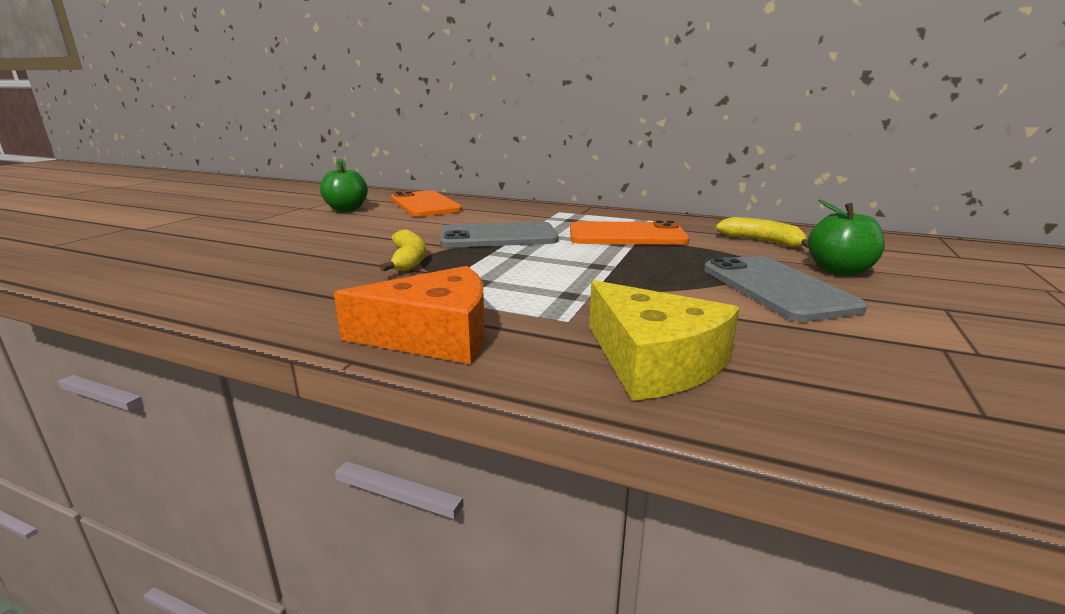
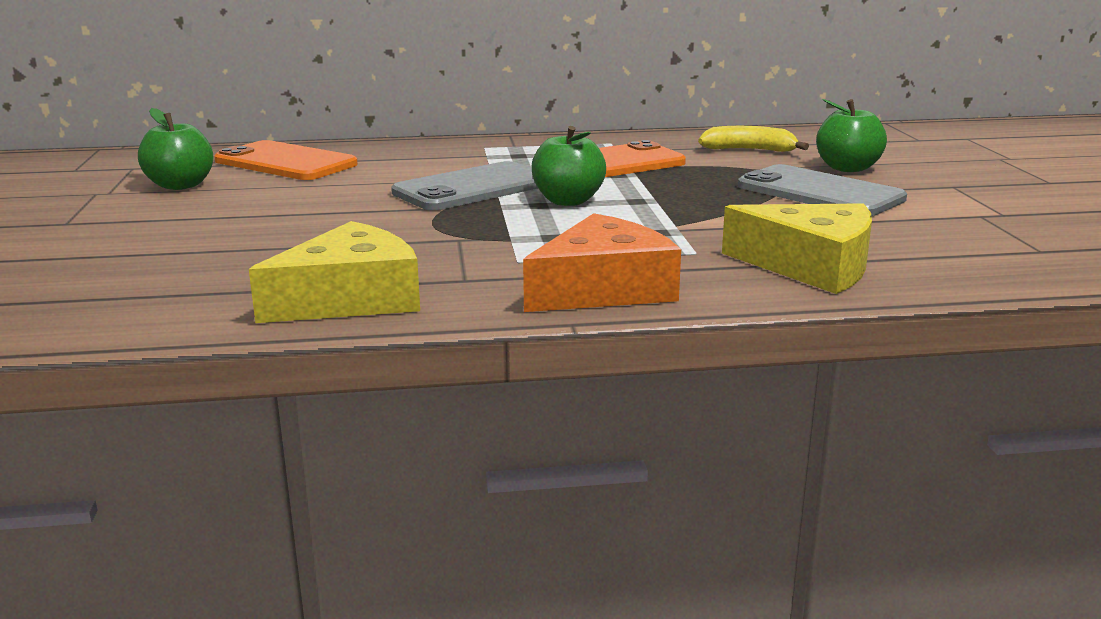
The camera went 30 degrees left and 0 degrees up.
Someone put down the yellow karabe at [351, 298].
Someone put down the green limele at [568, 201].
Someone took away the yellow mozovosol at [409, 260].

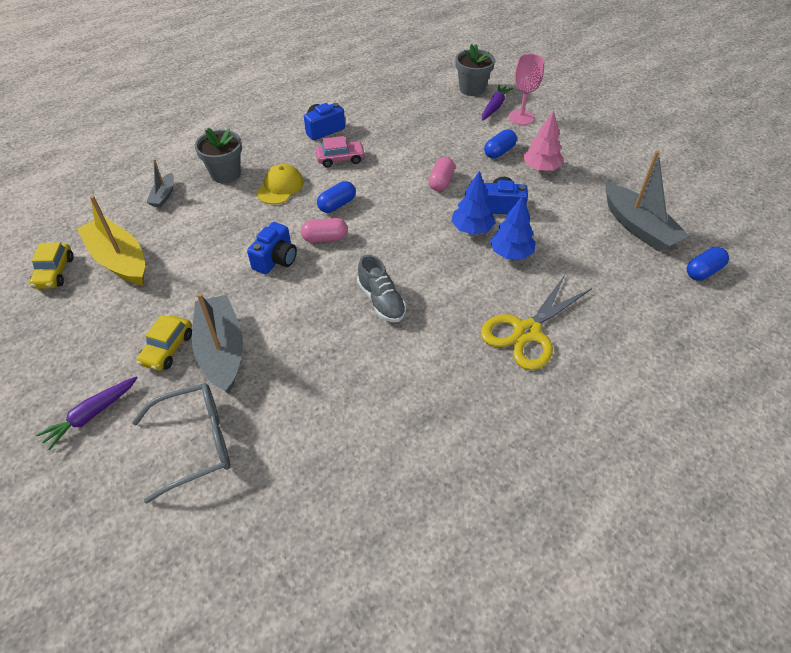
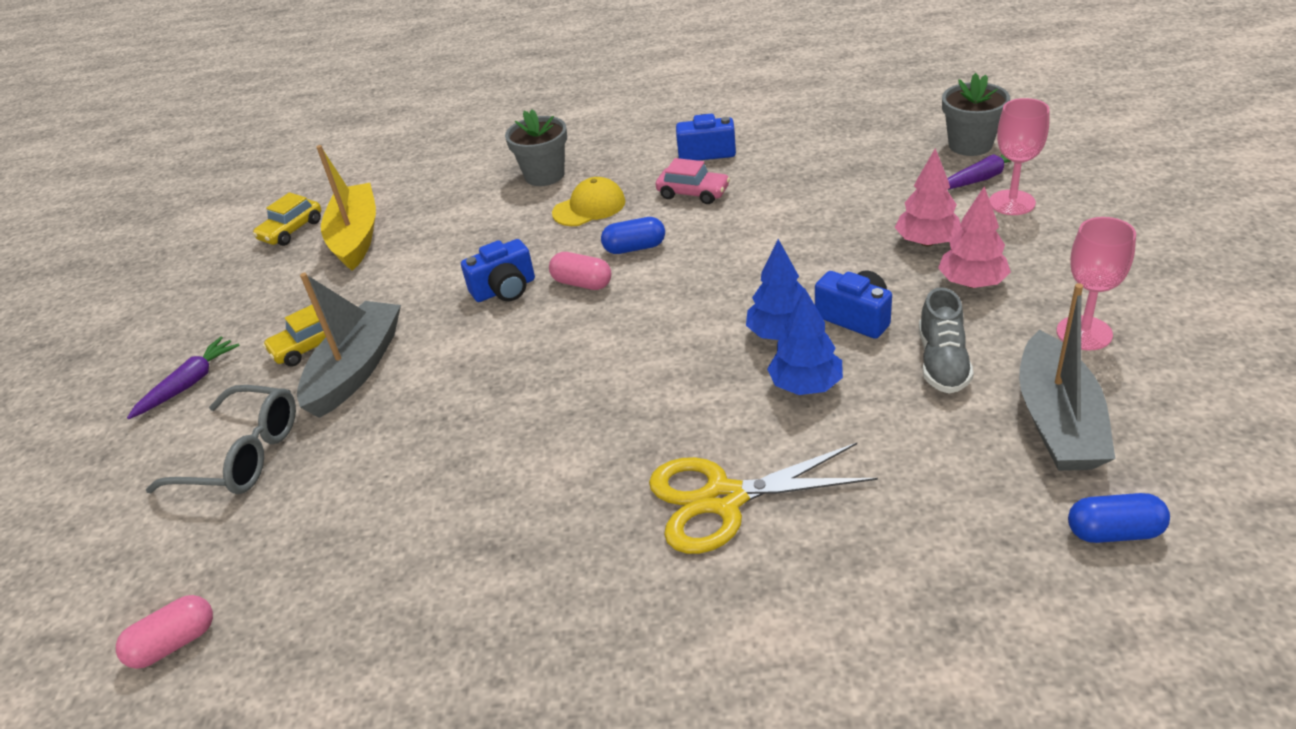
The camera went 40 degrees right and 10 degrees down.
Someone carried the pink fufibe from [441, 182] to [174, 643].
Someone rotated the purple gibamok at [91, 415] by 135 degrees clockwise.
Someone swapped the blue fufibe at [499, 152] for the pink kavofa at [927, 242].
Someone carried the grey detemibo from [381, 301] to [942, 362].
Someone put down the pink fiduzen at [1084, 333].
Someone took away the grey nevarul at [164, 196].

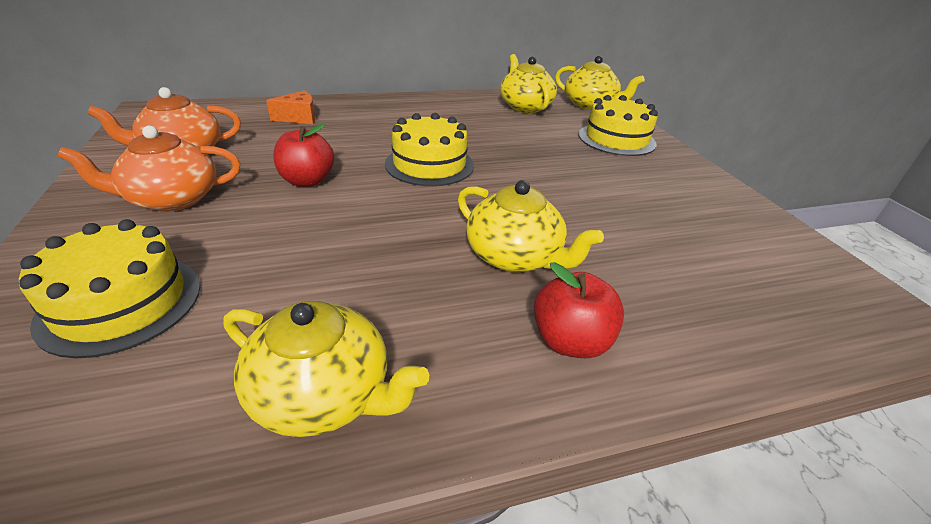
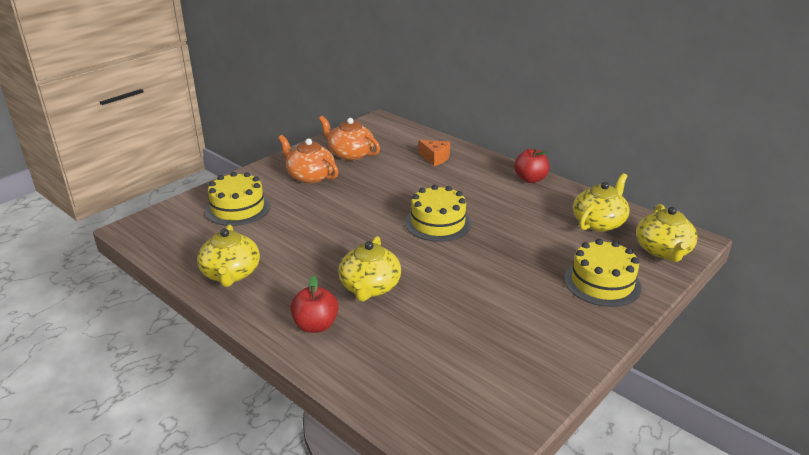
The camera went 60 degrees right and 5 degrees down.
Someone carried the red limele from [307, 181] to [530, 179].

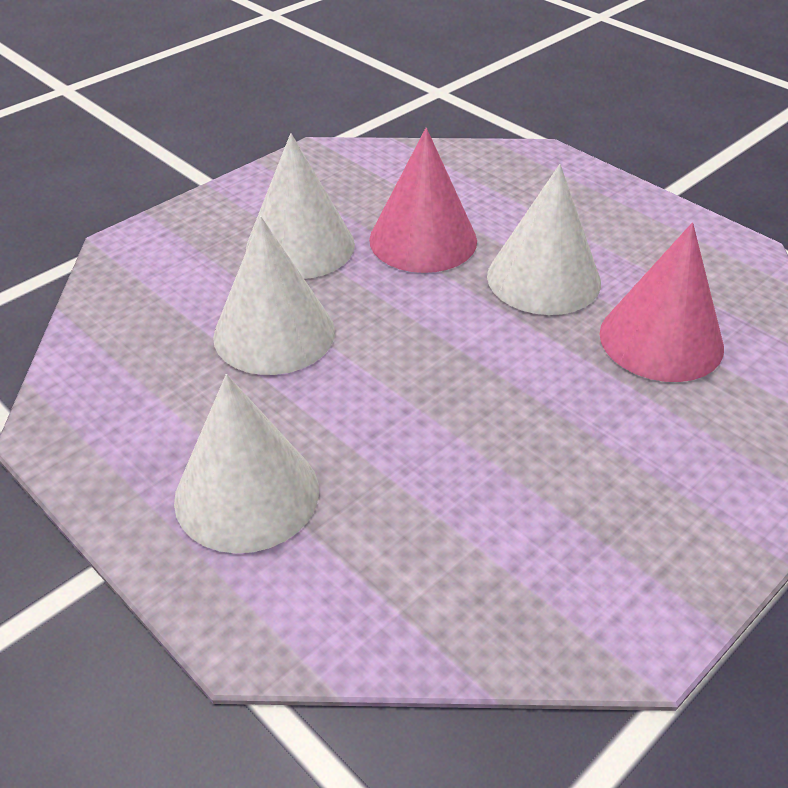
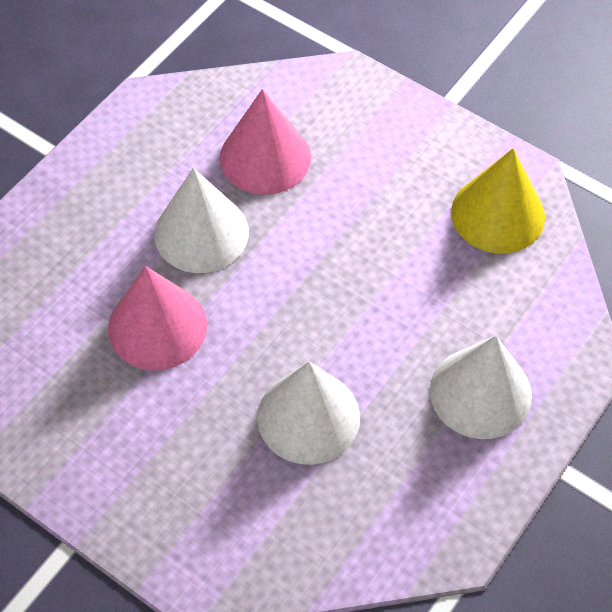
The camera went 100 degrees left and 15 degrees up.
Someone put down the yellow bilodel at [498, 214].
Someone took away the white bilodel at [300, 246].

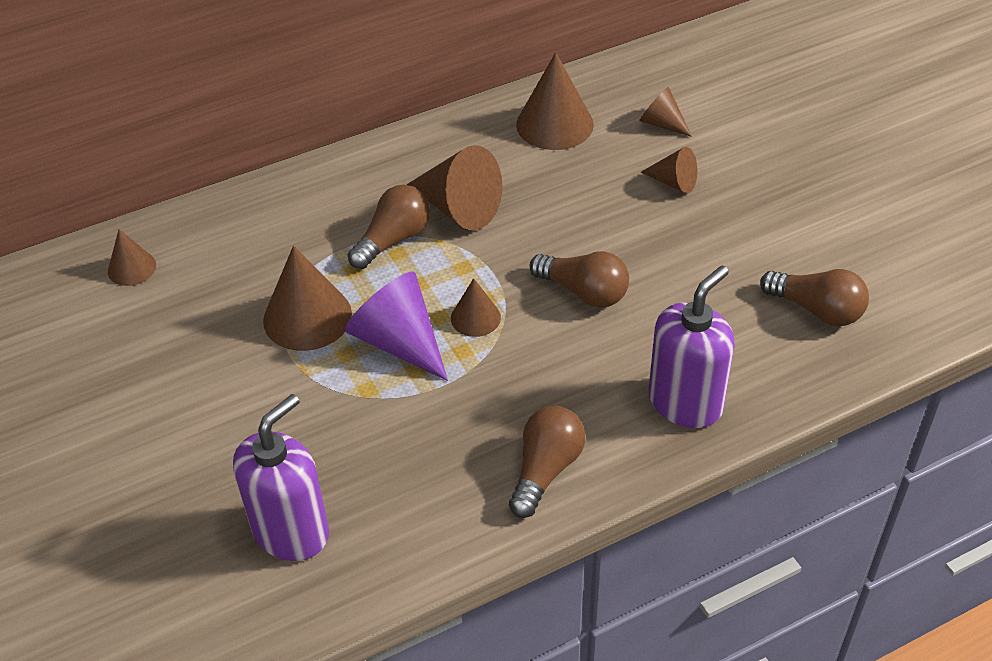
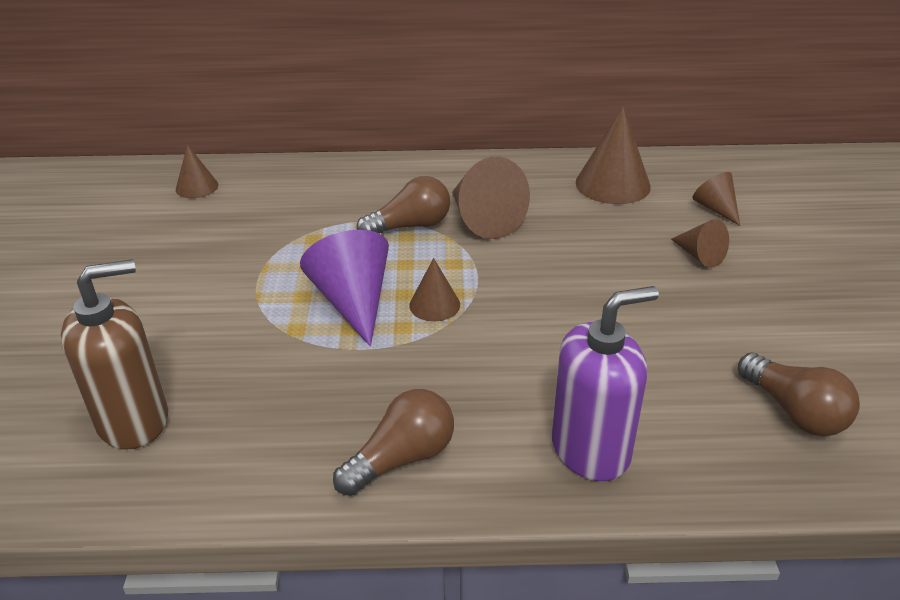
The camera went 25 degrees right and 10 degrees down.
Someone repainted the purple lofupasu at [291, 531], which became the brown lofupasu at [134, 420].
Someone took away the brown bilodel at [307, 317].
Someone took away the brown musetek at [584, 292].

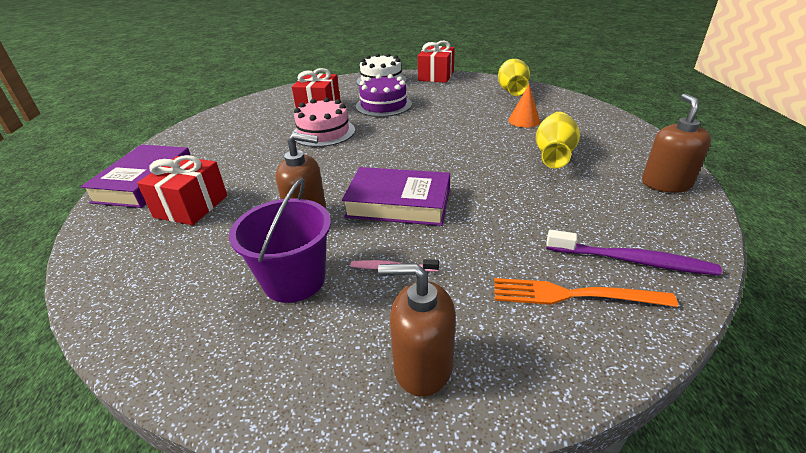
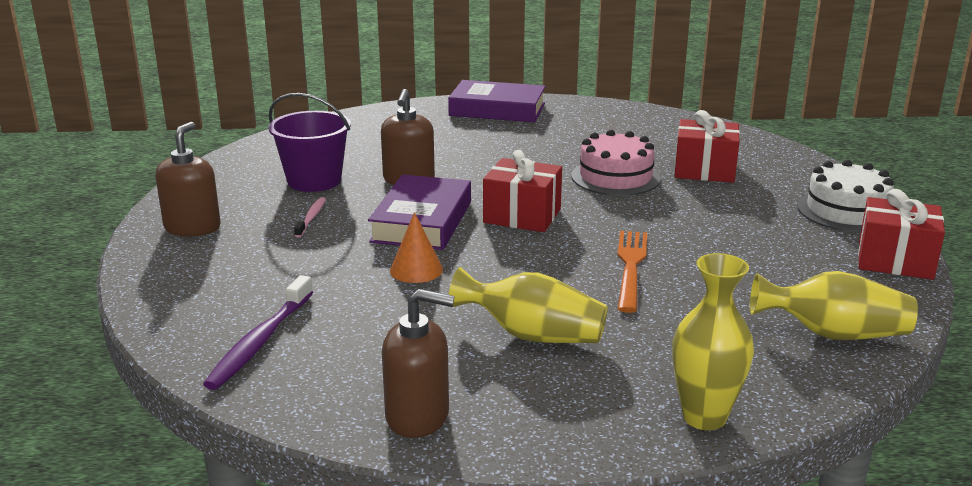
The camera went 90 degrees right and 10 degrees down.
Someone carried the orange bilodel from [524, 120] to [416, 270].
Someone carried the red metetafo from [191, 206] to [522, 216].
Someone carried the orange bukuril from [573, 295] to [631, 266].
Someone put down the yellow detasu at [704, 417].
Someone took away the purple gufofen at [383, 105].

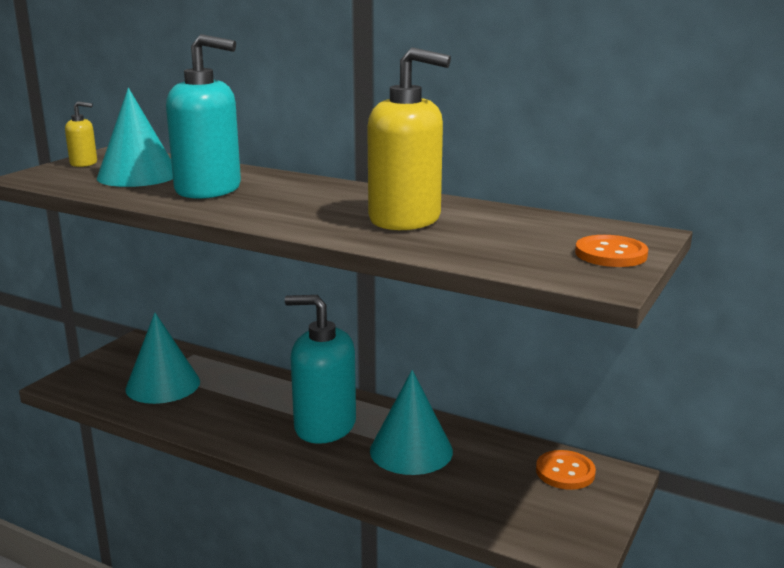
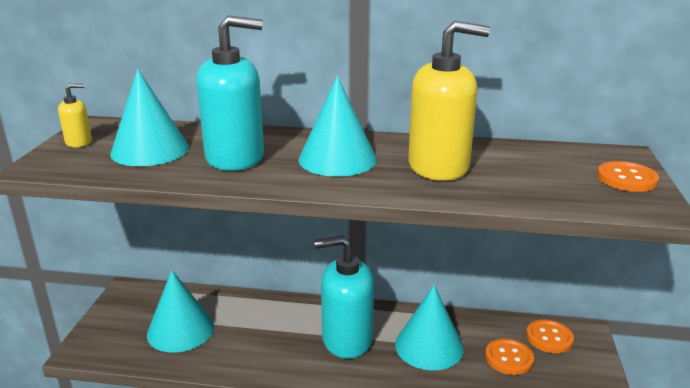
The camera went 20 degrees left and 5 degrees up.
Someone put down the turquoise bilodel at [337, 159].
Someone put down the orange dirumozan at [509, 358].

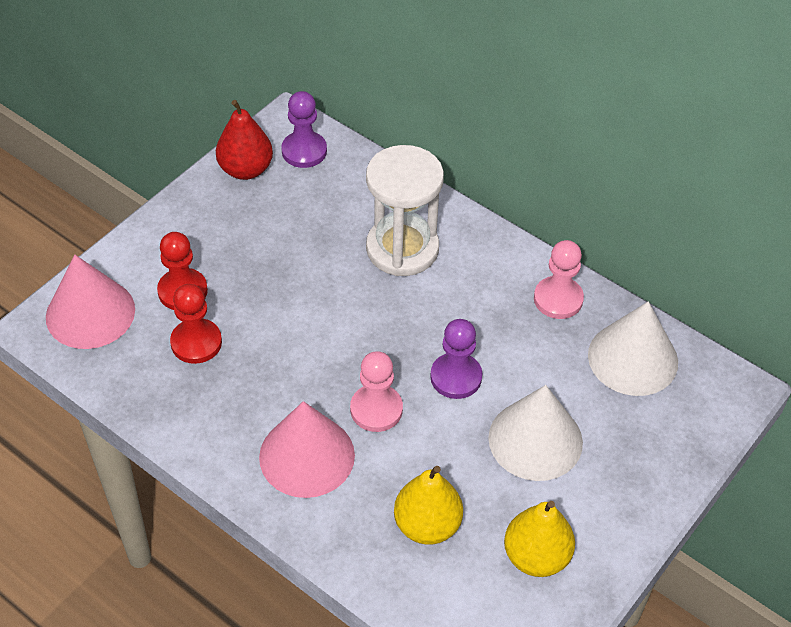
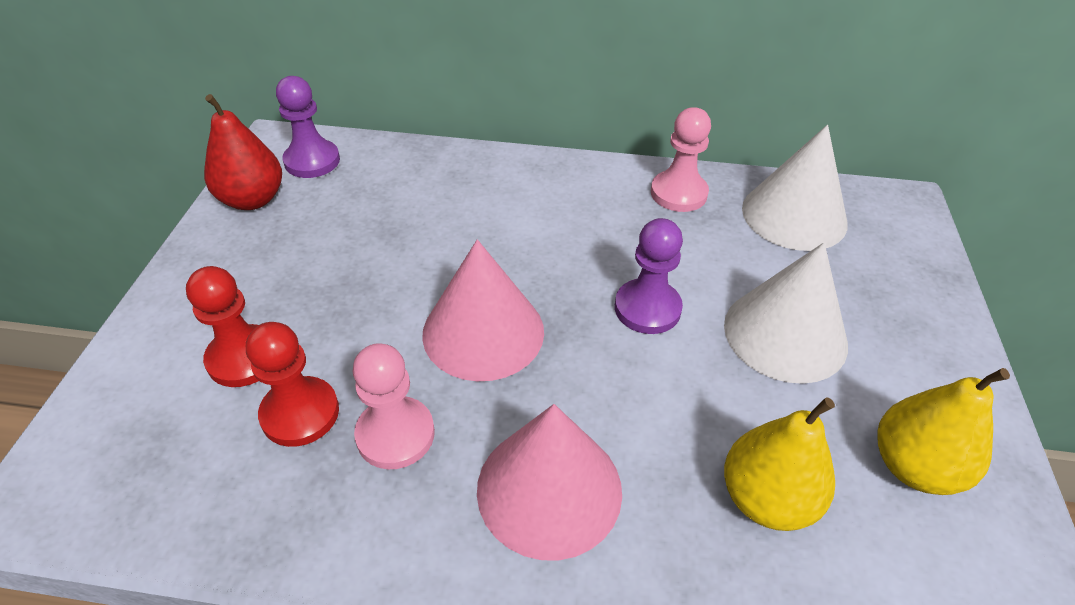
The camera went 30 degrees left and 5 degrees down.
Someone carried the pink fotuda from [376, 409] to [395, 434].
Someone carried the pink bilodel from [90, 313] to [483, 332].
Someone took away the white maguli at [402, 249].

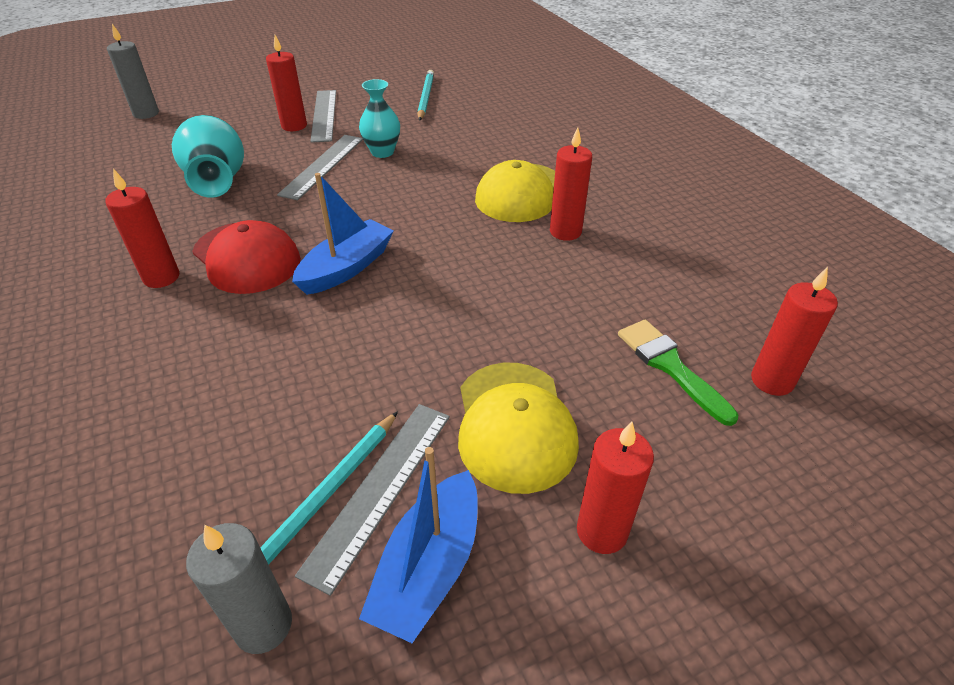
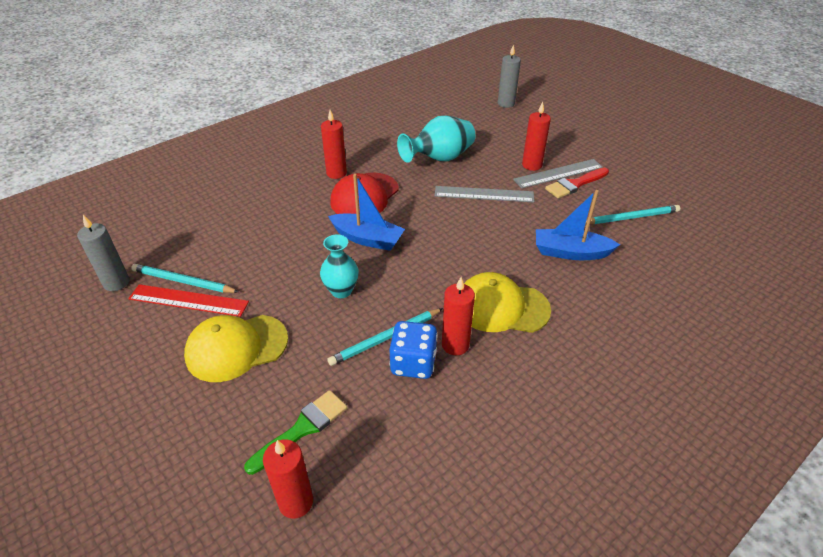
The camera went 75 degrees right and 0 degrees up.
Someone repainted the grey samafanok at [380, 489], which became the red samafanok at [188, 300].
Someone carried the turquoise detasu from [382, 152] to [341, 290].
Someone put down the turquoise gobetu at [385, 338].
Someone put down the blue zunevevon at [413, 363].
Someone carried the blue nevarul from [429, 567] to [570, 252].
Someone put down the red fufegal at [575, 184].
Someone took away the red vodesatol at [601, 531].

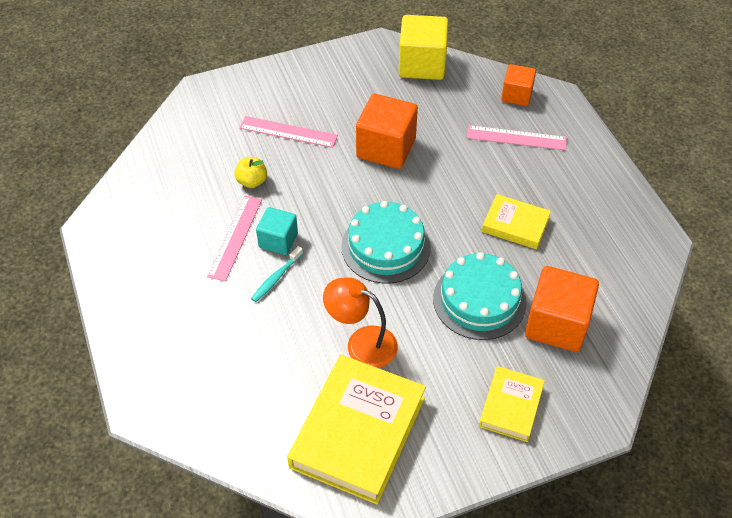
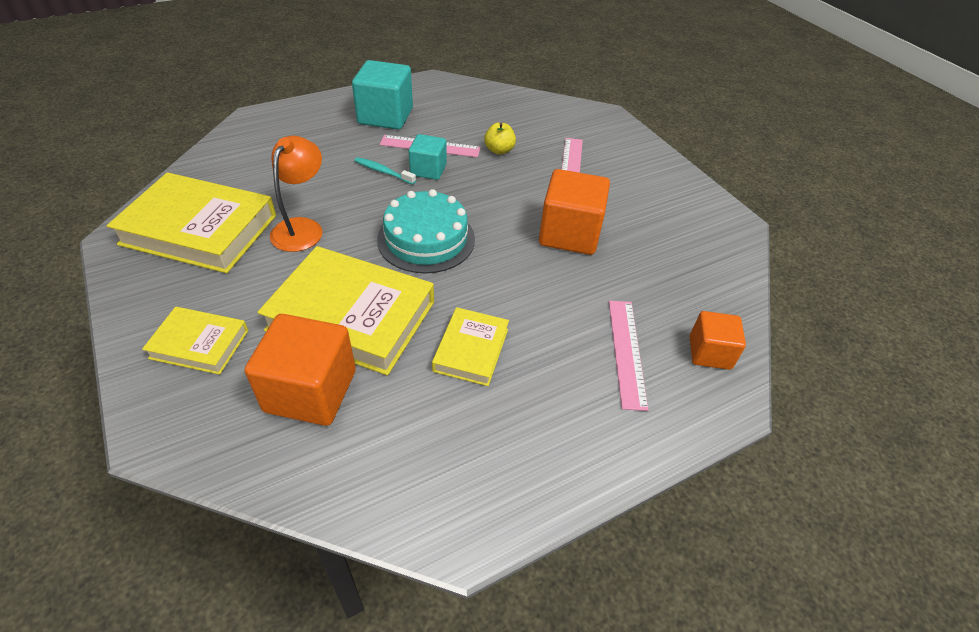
The camera went 80 degrees right and 5 degrees down.
Someone swapped the turquoise gufofen at [479, 300] for the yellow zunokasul at [352, 316].
Someone put down the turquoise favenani at [385, 116].
Someone took away the yellow favenani at [422, 64].

